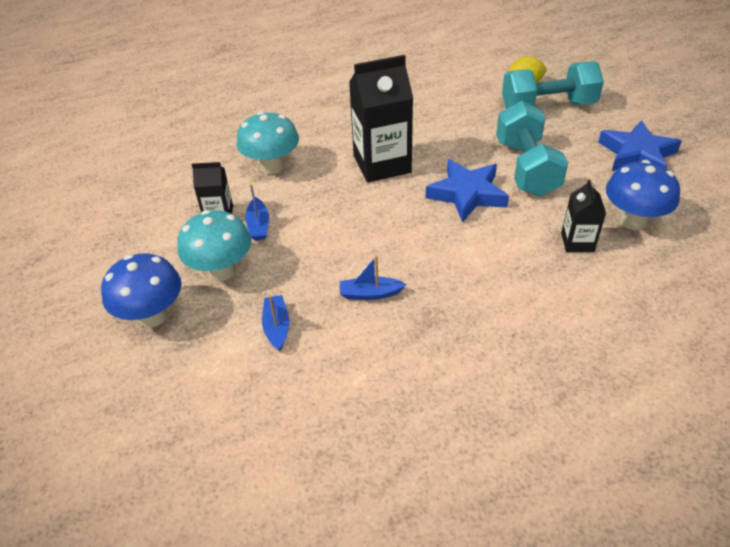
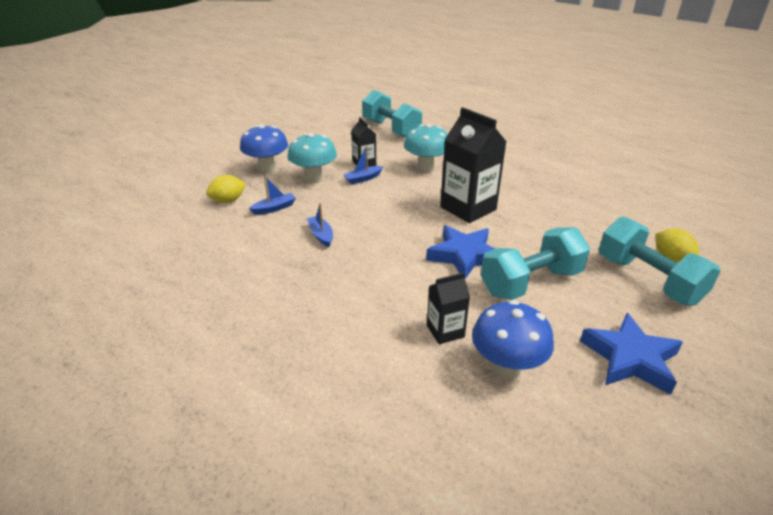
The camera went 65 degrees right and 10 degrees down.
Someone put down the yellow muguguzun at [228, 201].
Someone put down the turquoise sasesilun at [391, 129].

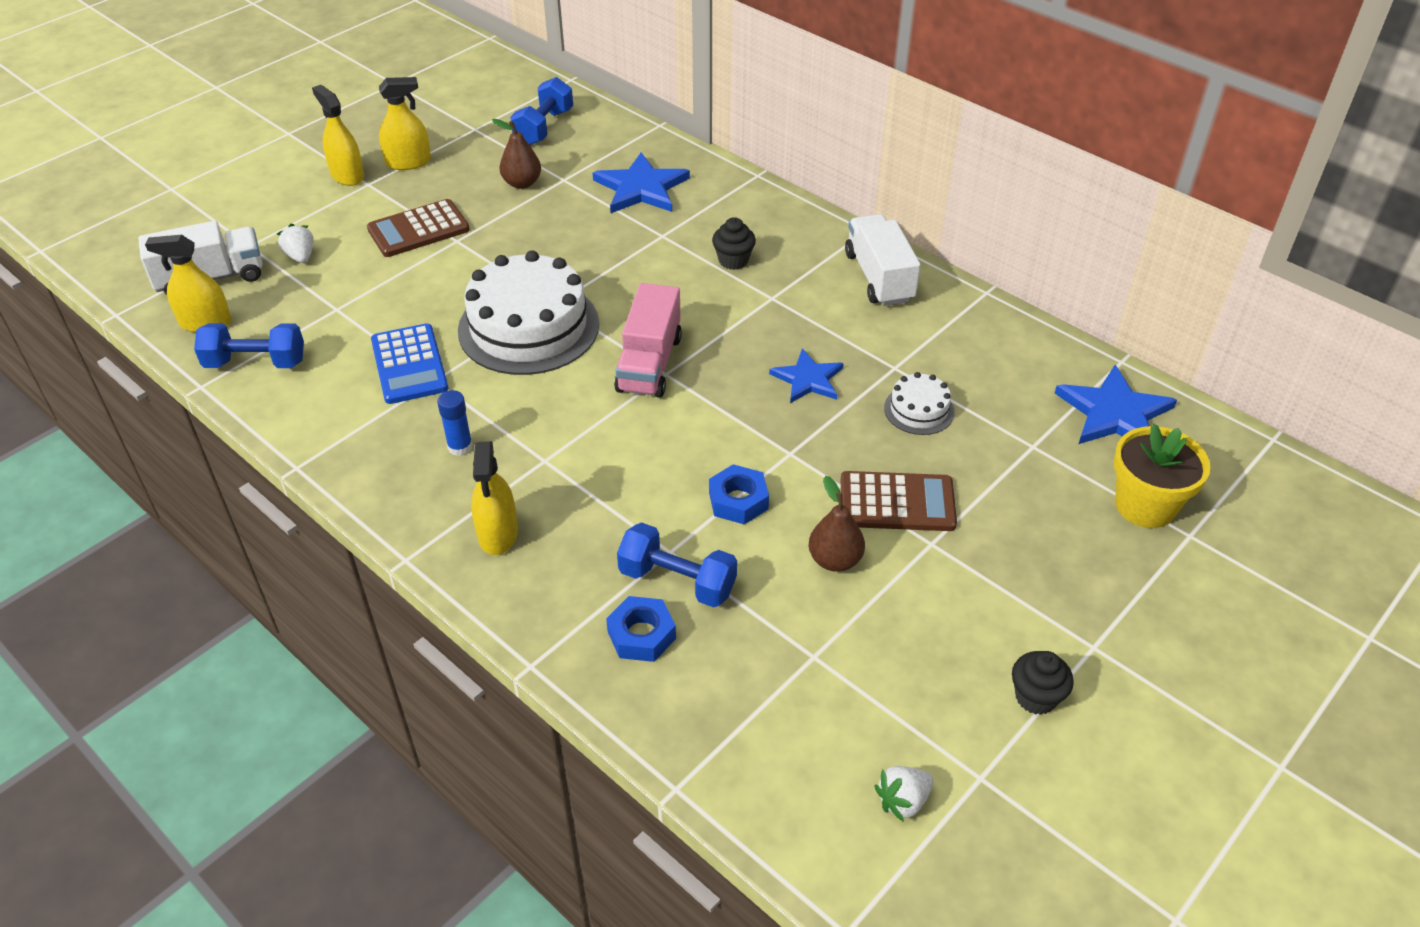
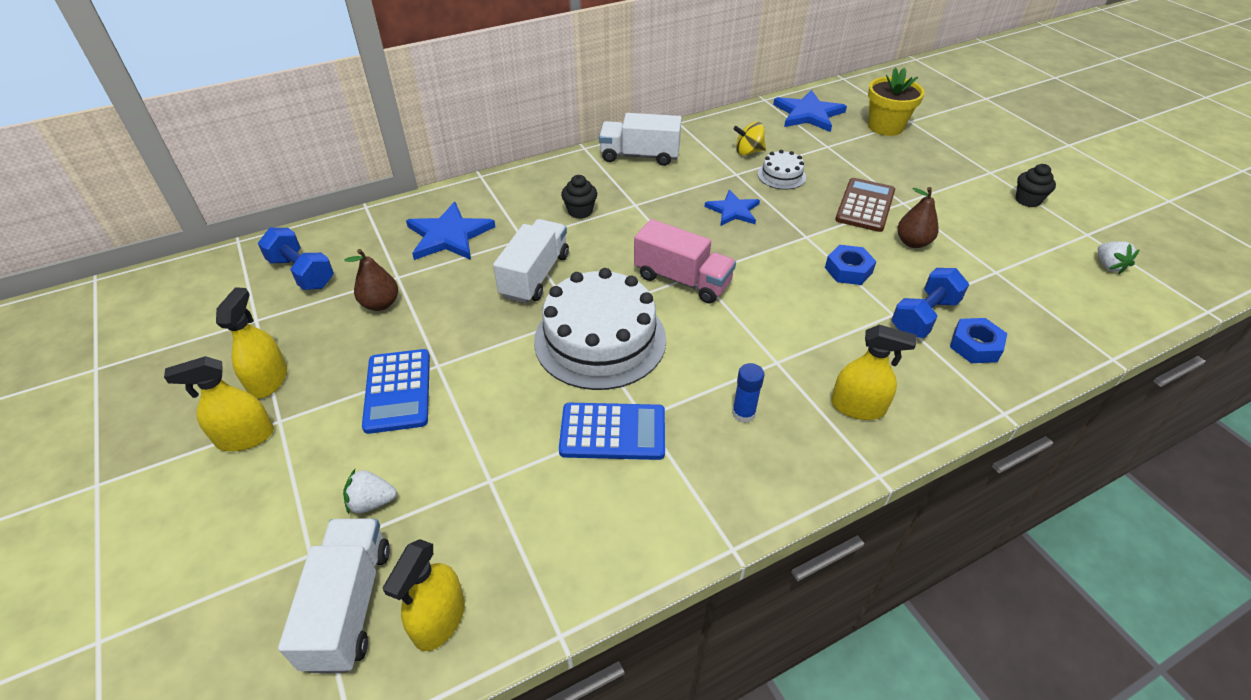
The camera went 70 degrees left and 0 degrees up.
Someone repainted the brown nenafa at [418, 230], which became the blue nenafa at [398, 391].
Someone put down the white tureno at [535, 275].
Someone put down the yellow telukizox at [748, 152].
Someone took away the blue sasesilun at [256, 363].

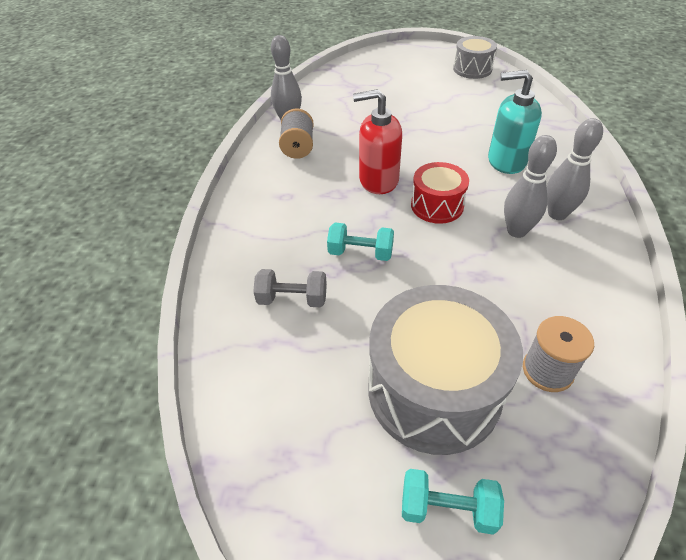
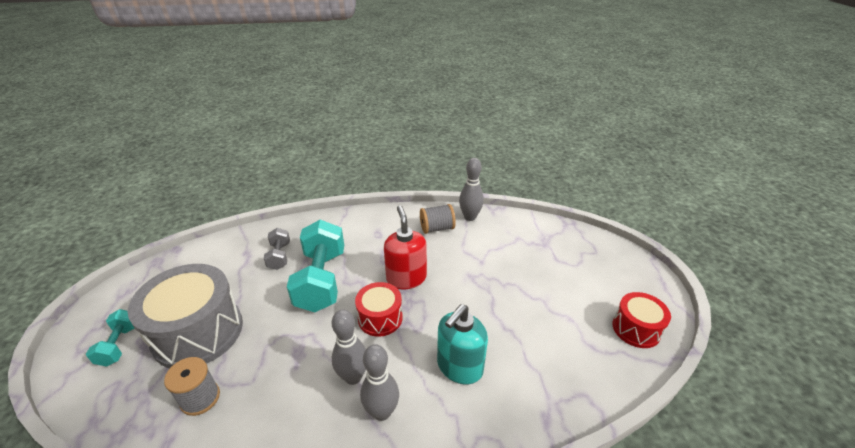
The camera went 75 degrees right and 10 degrees down.
Someone scaled the turquoise sasesilun at [360, 253] by 1.98.
Someone rotated the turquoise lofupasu at [506, 161] by 135 degrees counterclockwise.
Someone repainted the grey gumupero at [472, 69], which became the red gumupero at [636, 329].

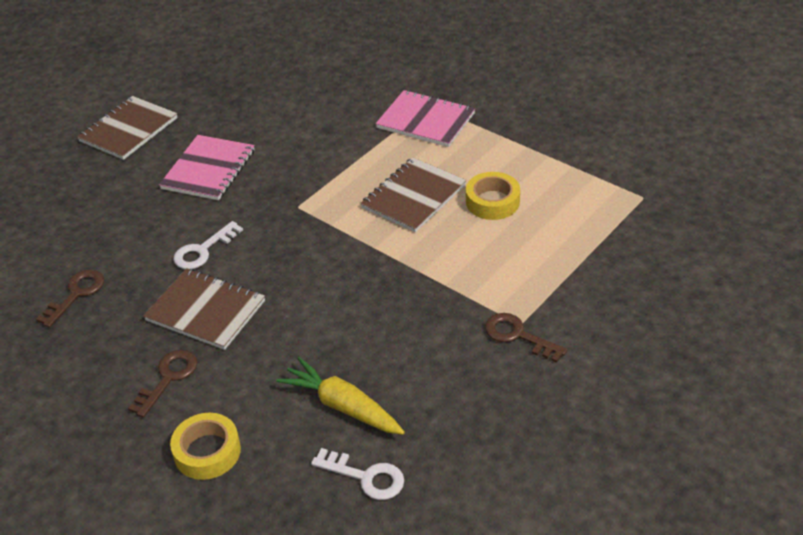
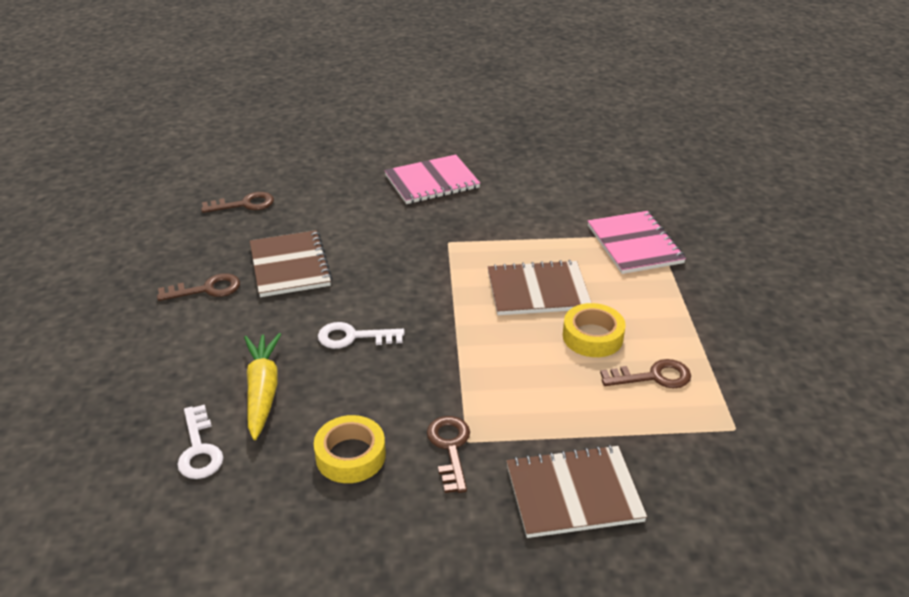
The camera went 45 degrees right and 5 degrees down.
Someone carried the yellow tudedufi from [207, 452] to [350, 456].
Someone carried the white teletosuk from [203, 250] to [353, 337].
Someone carried the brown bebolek from [128, 130] to [573, 493].
Someone put down the brown teletosuk at [653, 377].

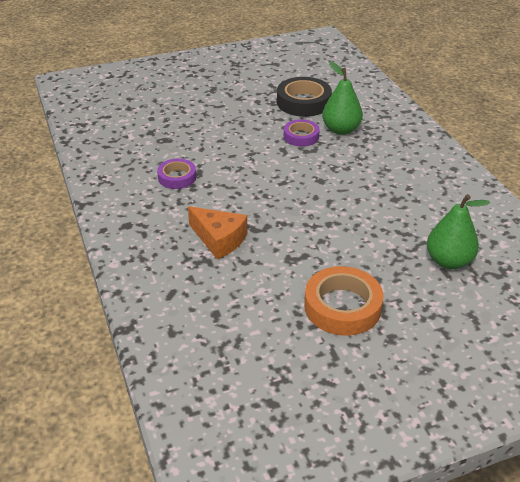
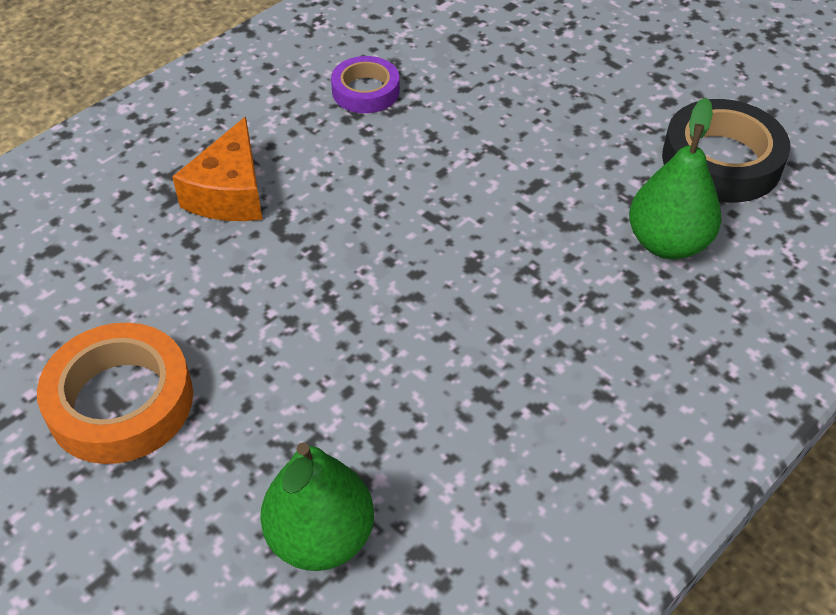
The camera went 65 degrees right and 10 degrees up.
Someone took away the purple tudedufi at [301, 136].

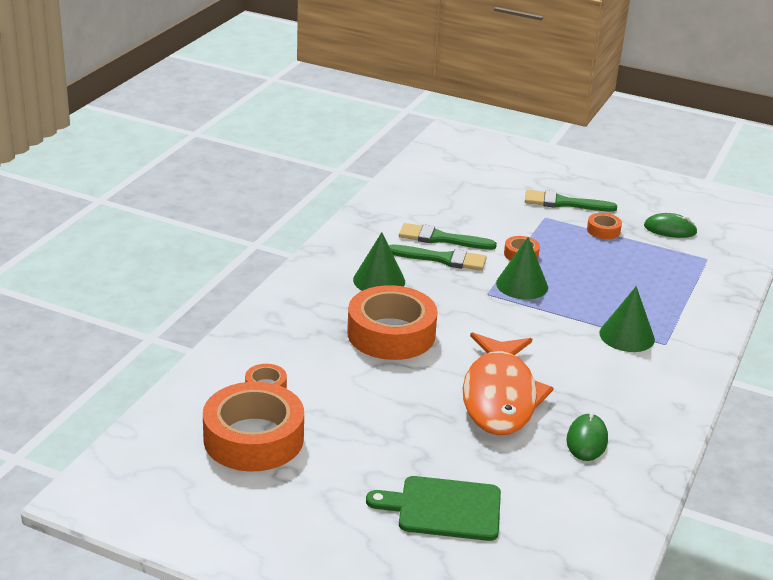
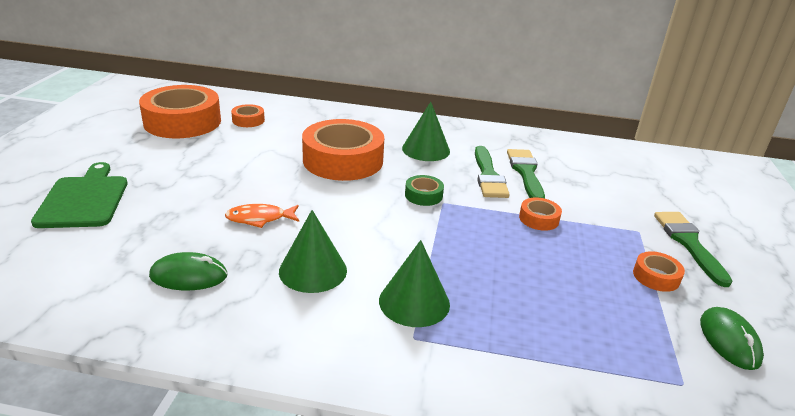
The camera went 75 degrees right and 0 degrees up.
Someone scaled the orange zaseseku at [500, 396] by 0.43.
Someone carried the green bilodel from [522, 285] to [313, 270].
Someone put down the green tudedufi at [423, 195].

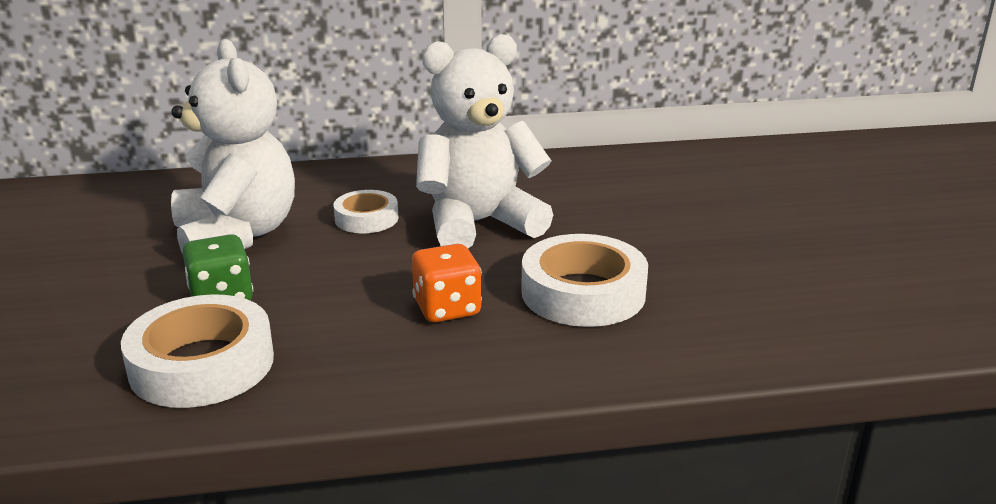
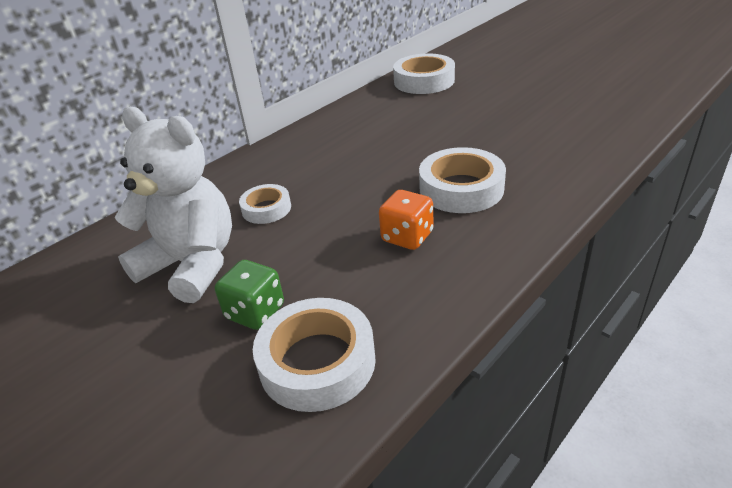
The camera went 35 degrees left and 10 degrees up.
Someone put down the white tudedufi at [424, 81].
Someone took away the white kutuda at [479, 224].

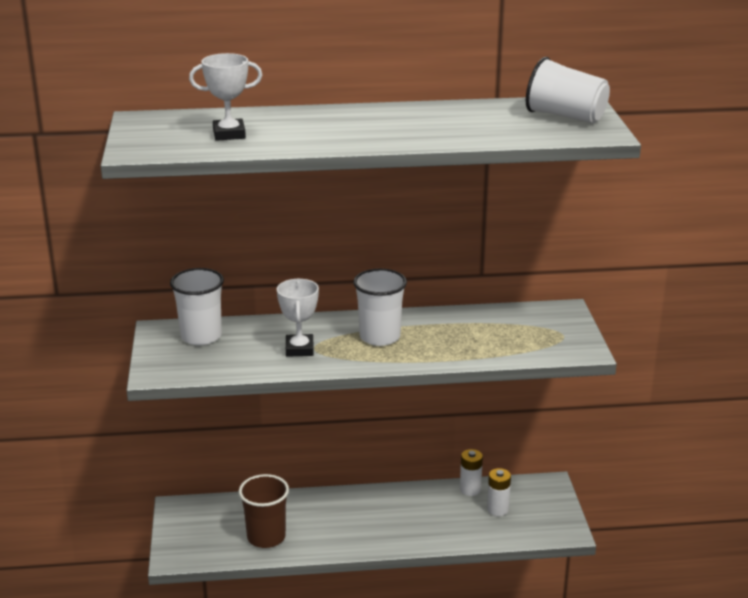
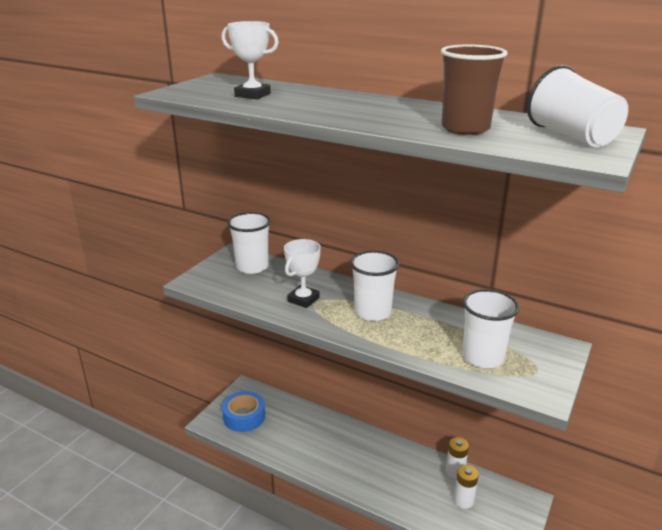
The camera went 35 degrees right and 0 degrees up.
Someone put down the blue tudedufi at [244, 416].
Someone carried the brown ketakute from [266, 537] to [465, 129].
Someone put down the white ketakute at [482, 357].

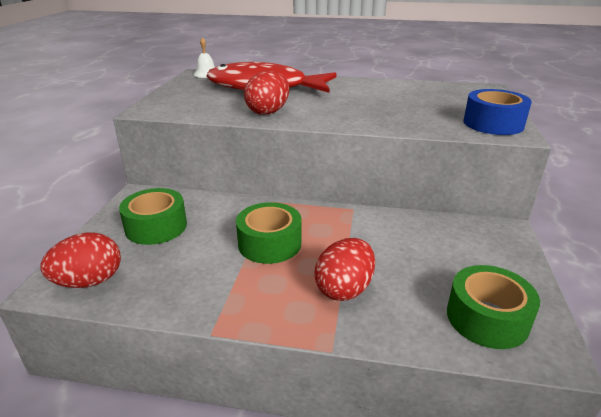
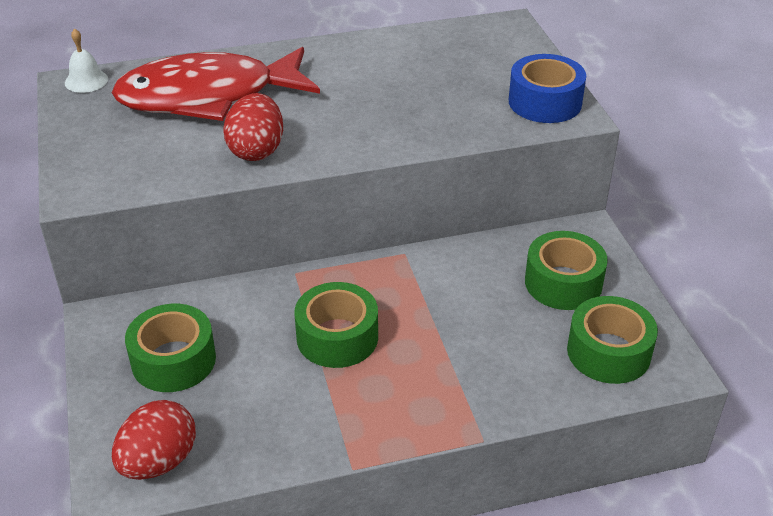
The camera went 25 degrees left and 10 degrees up.
Someone put down the green tudedufi at [563, 283].
Someone took away the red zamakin at [344, 289].

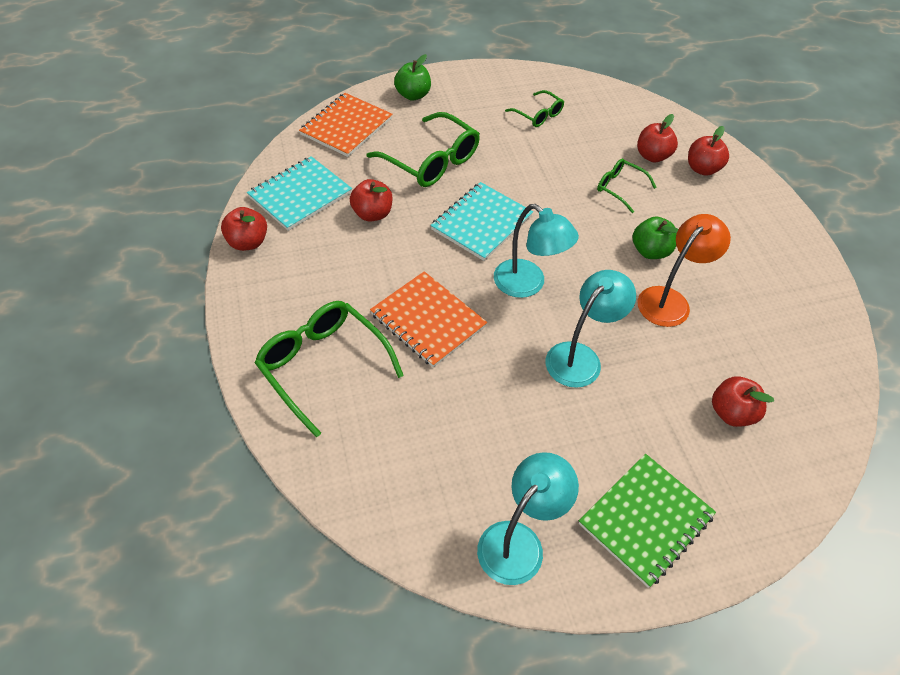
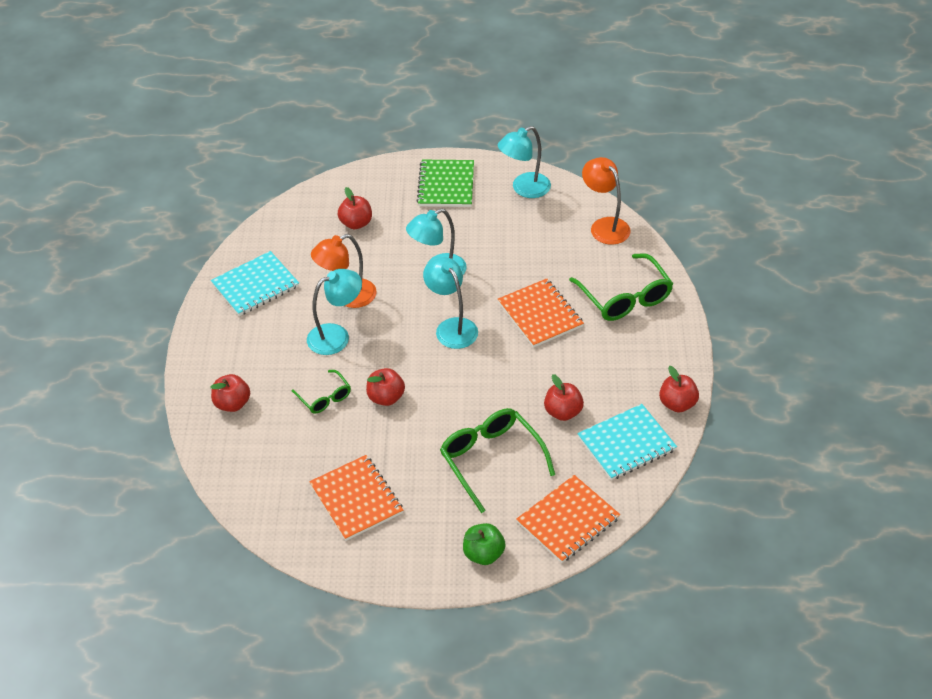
The camera went 160 degrees left and 5 degrees down.
Someone carried the turquoise bebolek from [481, 223] to [255, 285].
Someone swapped the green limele at [650, 251] for the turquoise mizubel at [336, 336].
Someone swapped the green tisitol at [538, 115] for the orange bebolek at [356, 499].
Someone carried the red limele from [652, 156] to [386, 397].
Someone rotated the green bebolek at [645, 520] by 60 degrees counterclockwise.
Someone put down the orange mizubel at [604, 226].

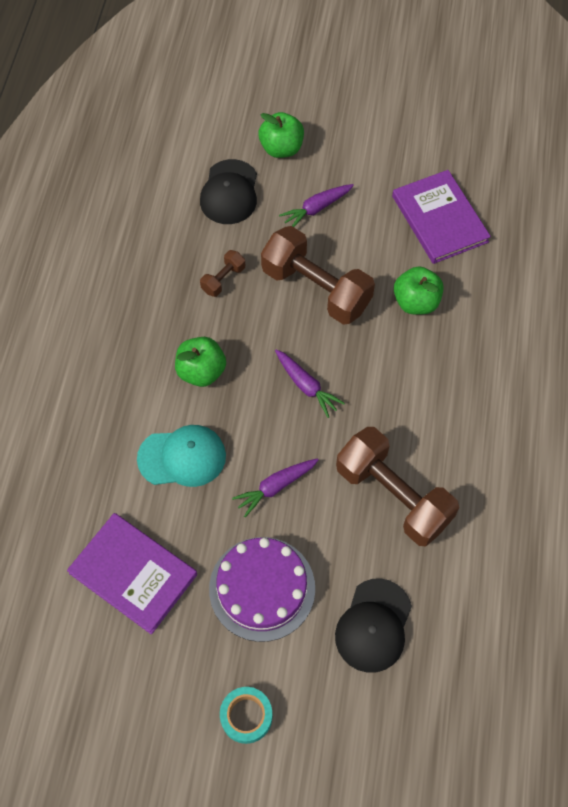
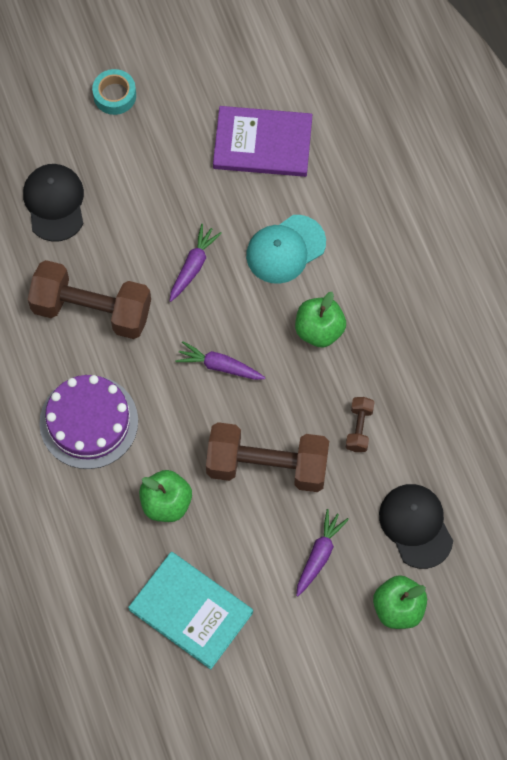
The camera went 150 degrees right and 5 degrees up.
Someone carried the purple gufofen from [262, 588] to [88, 422].
Someone repainted the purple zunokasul at [439, 219], which became the turquoise zunokasul at [191, 611].

